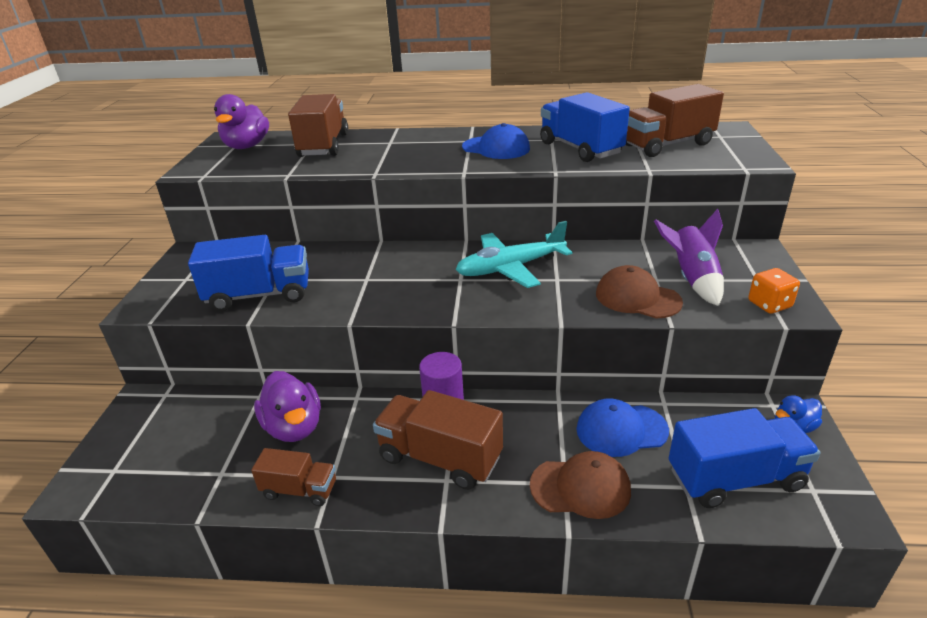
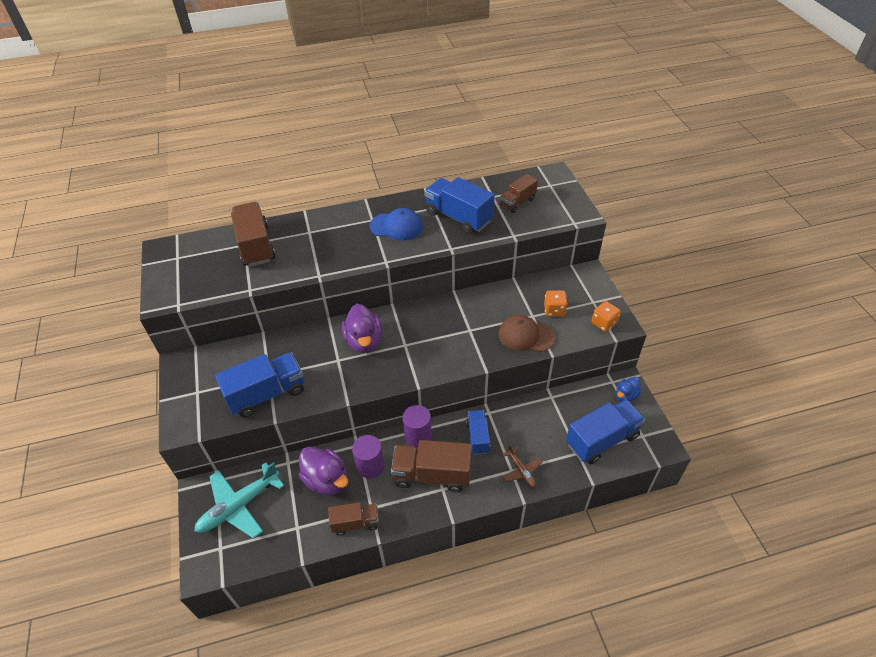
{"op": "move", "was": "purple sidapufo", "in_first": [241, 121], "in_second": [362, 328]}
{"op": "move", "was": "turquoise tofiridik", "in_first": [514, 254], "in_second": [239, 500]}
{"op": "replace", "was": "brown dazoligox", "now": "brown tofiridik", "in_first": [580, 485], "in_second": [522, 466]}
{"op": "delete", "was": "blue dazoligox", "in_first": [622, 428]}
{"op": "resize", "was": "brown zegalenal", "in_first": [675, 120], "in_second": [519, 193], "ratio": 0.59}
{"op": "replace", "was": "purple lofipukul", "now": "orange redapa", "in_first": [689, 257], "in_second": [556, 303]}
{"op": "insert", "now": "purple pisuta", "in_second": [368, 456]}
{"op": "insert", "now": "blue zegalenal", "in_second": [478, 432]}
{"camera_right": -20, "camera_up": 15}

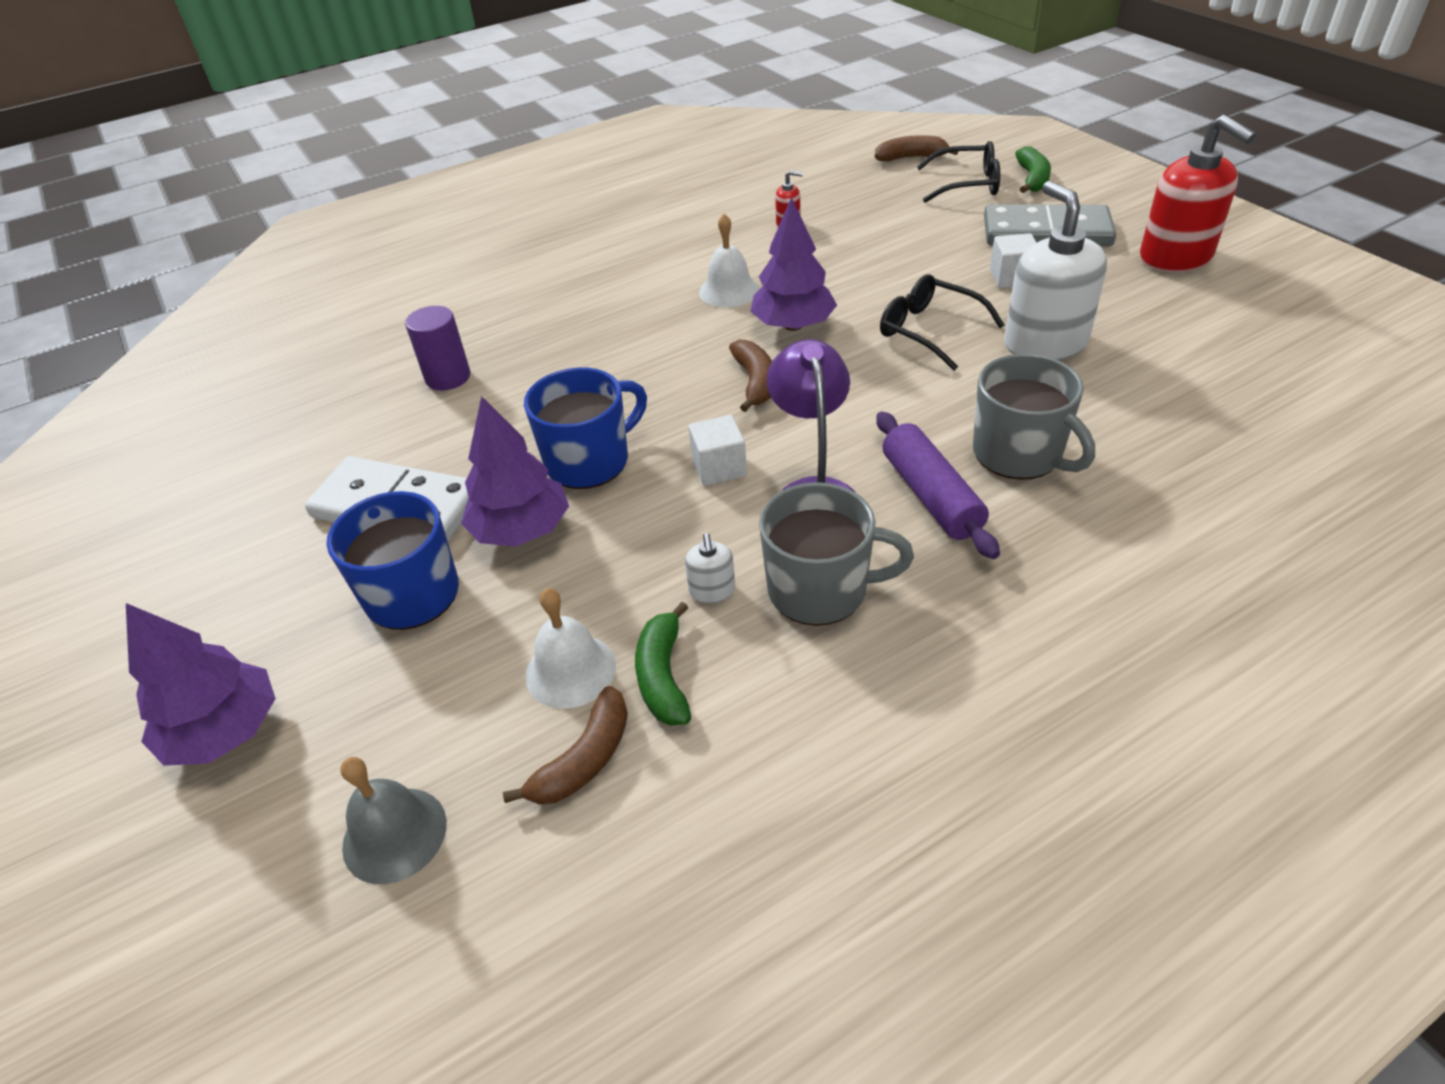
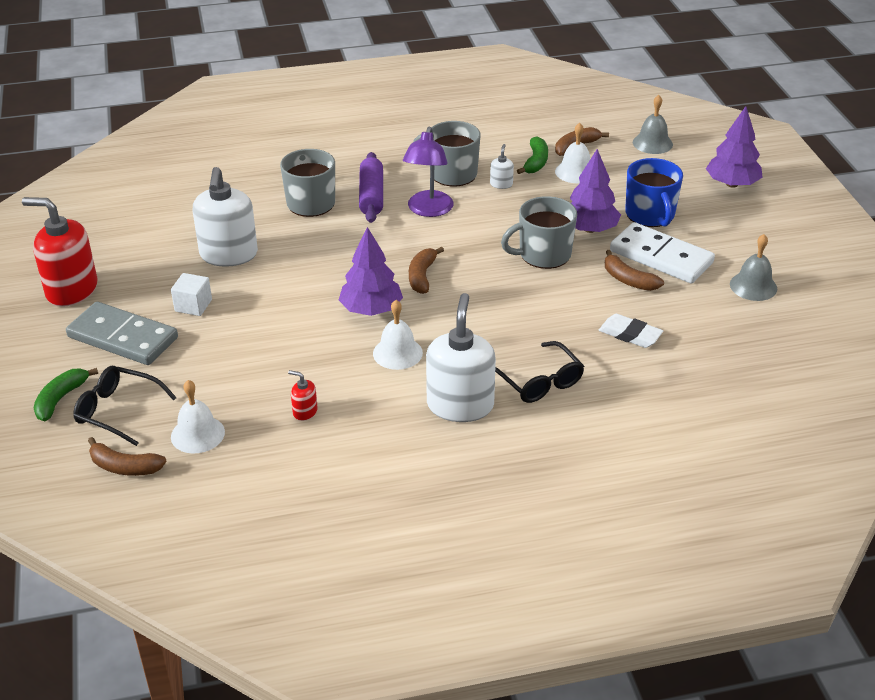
{"op": "replace", "was": "purple pisuta", "now": "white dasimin", "in_first": [438, 348], "in_second": [631, 331]}
{"op": "recolor", "was": "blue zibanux", "now": "grey zibanux", "in_first": [585, 428], "in_second": [539, 232]}
{"op": "delete", "was": "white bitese", "in_first": [717, 450]}
{"op": "move", "was": "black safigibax", "in_first": [942, 322], "in_second": [539, 372]}
{"op": "rotate", "was": "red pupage", "in_first": [1198, 193], "in_second": [60, 252], "clockwise": -60}
{"op": "insert", "now": "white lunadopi", "in_second": [198, 417]}
{"op": "insert", "now": "white pupage", "in_second": [461, 357]}
{"op": "insert", "now": "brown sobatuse", "in_second": [634, 270]}
{"op": "insert", "now": "grey lunadopi", "in_second": [753, 267]}
{"camera_right": -165, "camera_up": -5}

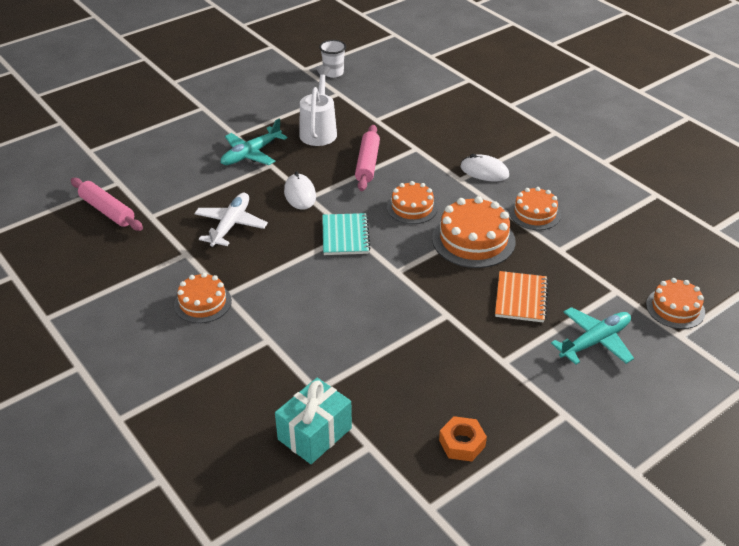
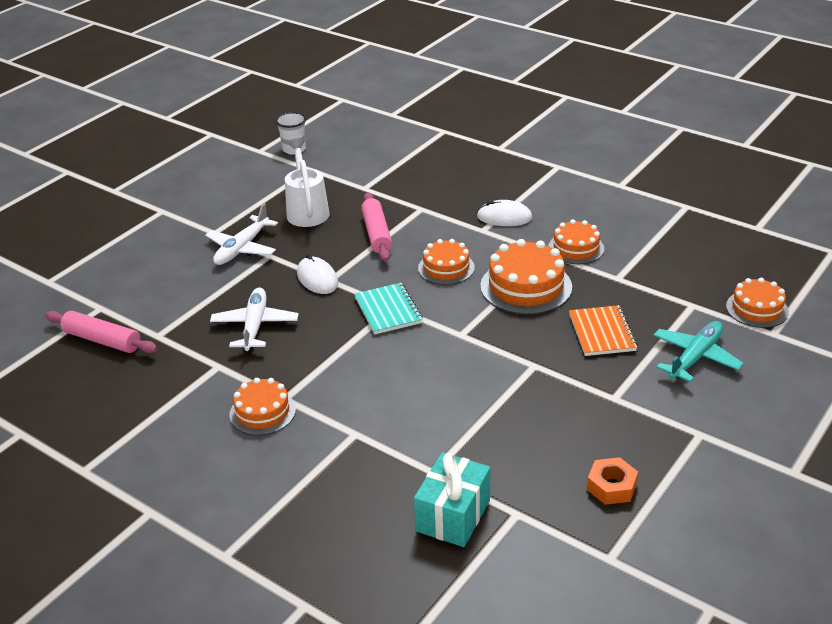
{"op": "recolor", "was": "turquoise tofiridik", "now": "white tofiridik", "in_first": [254, 141], "in_second": [241, 234]}
{"camera_right": -15, "camera_up": -5}

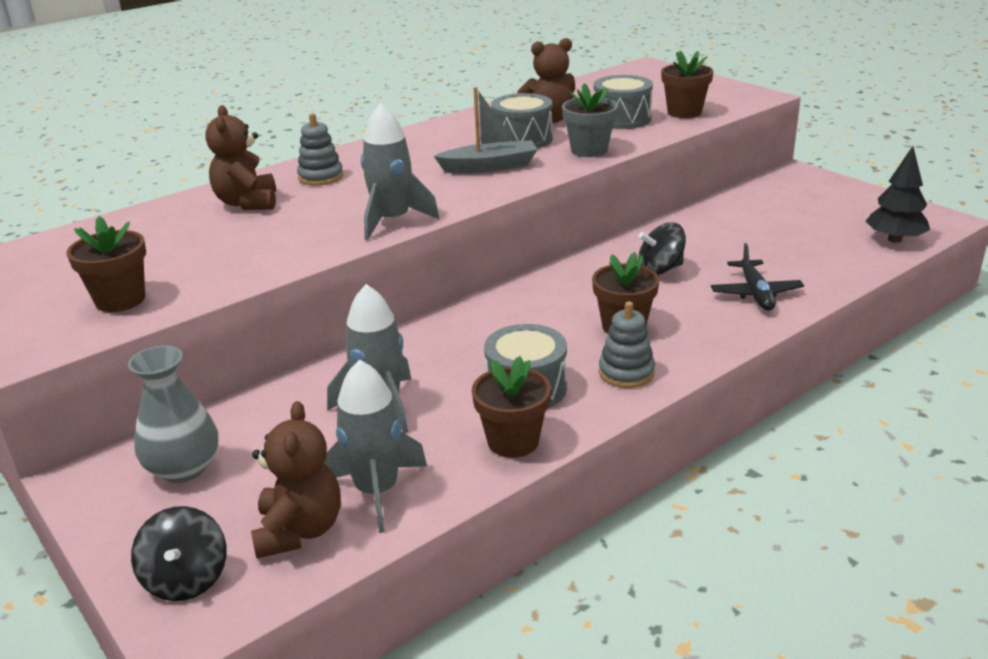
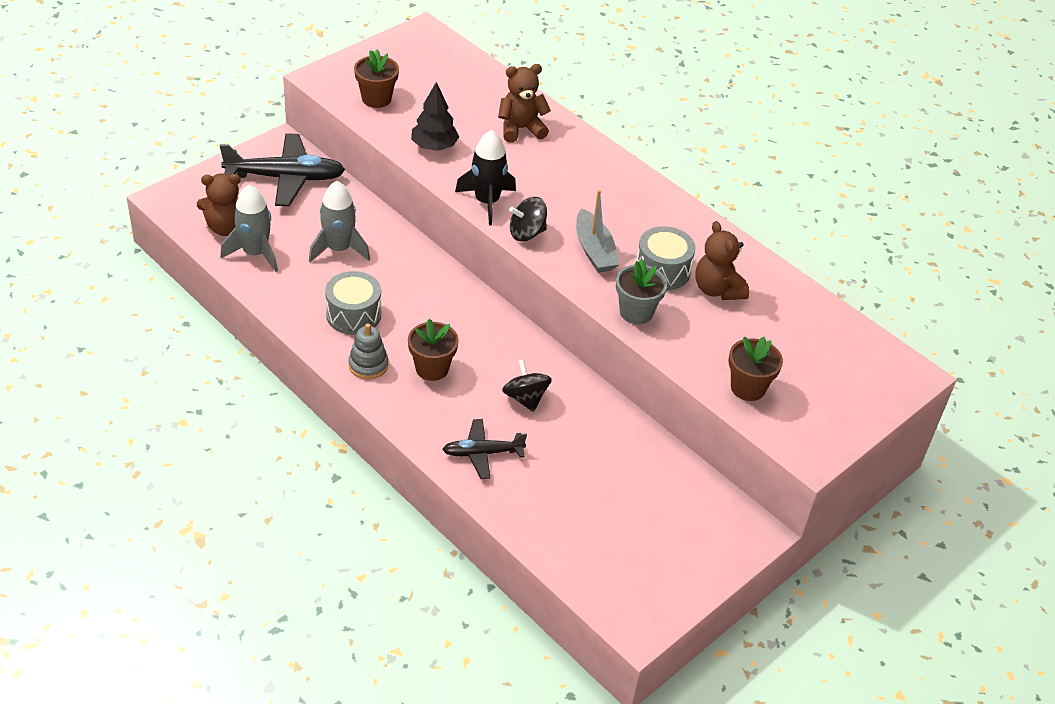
{"op": "replace", "was": "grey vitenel", "now": "black tofiridik", "in_first": [173, 414], "in_second": [282, 169]}
{"op": "move", "was": "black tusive", "in_first": [179, 553], "in_second": [528, 219]}
{"op": "delete", "was": "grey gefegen", "in_first": [320, 149]}
{"op": "recolor", "was": "grey lofipukul", "now": "black lofipukul", "in_first": [400, 171], "in_second": [485, 177]}
{"op": "delete", "was": "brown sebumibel", "in_first": [511, 407]}
{"op": "delete", "was": "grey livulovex", "in_first": [623, 102]}
{"op": "move", "was": "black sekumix", "in_first": [898, 194], "in_second": [435, 116]}
{"camera_right": 80, "camera_up": 15}

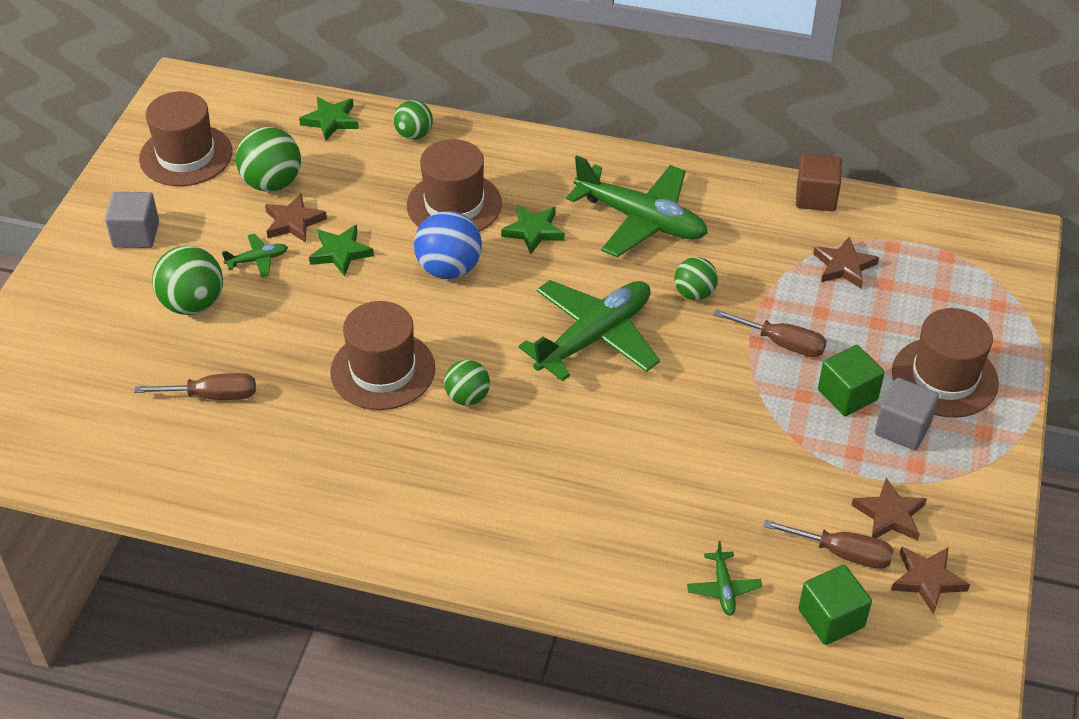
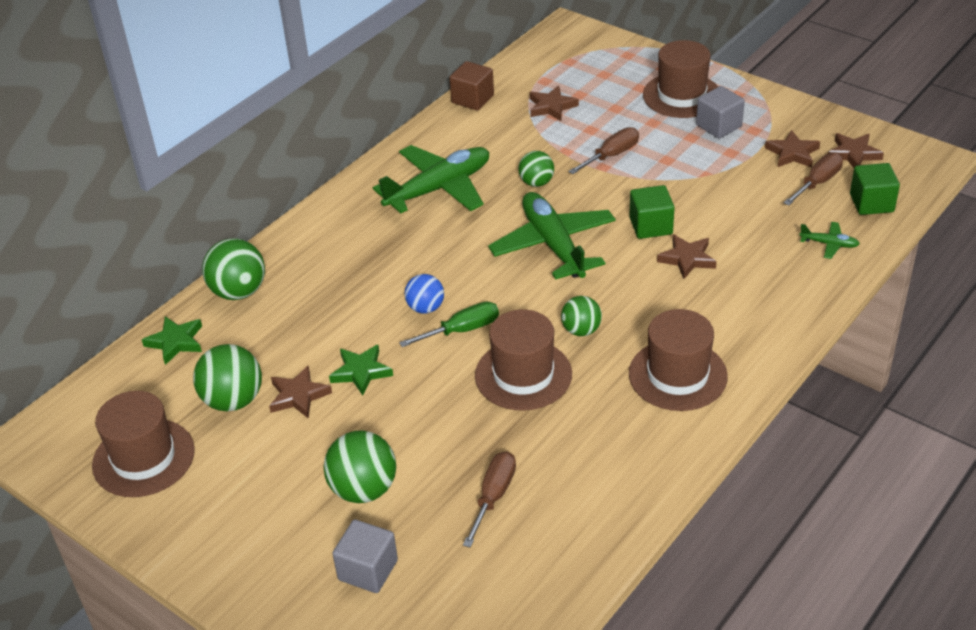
{"op": "move", "was": "grey bitese", "in_first": [132, 220], "in_second": [365, 556]}
{"op": "delete", "was": "green tofiridik", "in_first": [255, 255]}
{"op": "resize", "was": "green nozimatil", "in_first": [413, 120], "in_second": [233, 269], "ratio": 1.59}
{"op": "move", "was": "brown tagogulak", "in_first": [454, 185], "in_second": [678, 360]}
{"op": "resize", "was": "blue nozimatil", "in_first": [448, 245], "in_second": [424, 294], "ratio": 0.63}
{"op": "delete", "was": "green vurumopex", "in_first": [533, 229]}
{"op": "move", "was": "green bitese", "in_first": [851, 380], "in_second": [652, 212]}
{"op": "insert", "now": "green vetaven", "in_second": [449, 324]}
{"op": "insert", "now": "brown vurumopex", "in_second": [687, 256]}
{"camera_right": -65, "camera_up": -5}

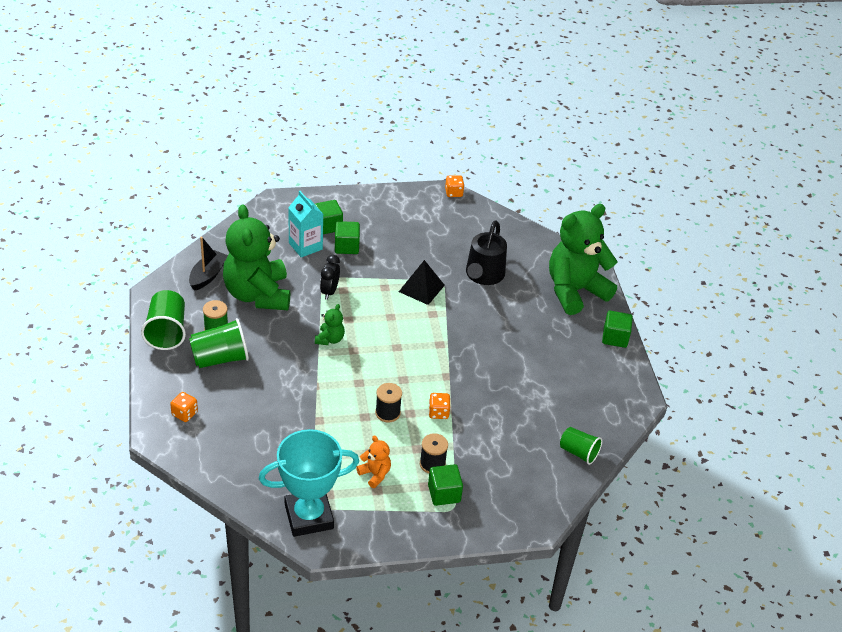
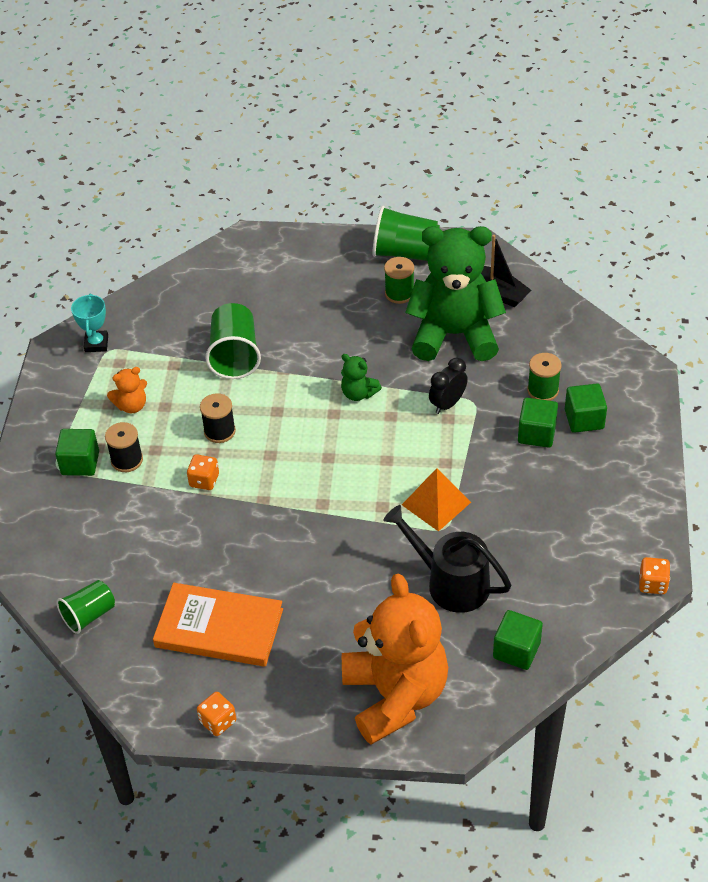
{"op": "move", "was": "orange redapa", "in_first": [184, 407], "in_second": [216, 714]}
{"op": "move", "was": "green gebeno", "in_first": [219, 343], "in_second": [233, 341]}
{"op": "resize", "was": "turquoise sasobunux", "in_first": [309, 483], "in_second": [89, 323], "ratio": 0.49}
{"op": "replace", "was": "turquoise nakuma", "now": "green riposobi", "in_first": [305, 224], "in_second": [544, 377]}
{"op": "rotate", "was": "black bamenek", "in_first": [330, 277], "in_second": [448, 386], "clockwise": -75}
{"op": "recolor", "was": "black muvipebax", "now": "orange muvipebax", "in_first": [422, 282], "in_second": [436, 500]}
{"op": "recolor", "was": "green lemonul", "now": "orange lemonul", "in_first": [583, 259], "in_second": [395, 659]}
{"op": "move", "was": "green bitese", "in_first": [617, 329], "in_second": [518, 640]}
{"op": "insert", "now": "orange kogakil", "in_second": [218, 625]}
{"camera_right": 110, "camera_up": 5}

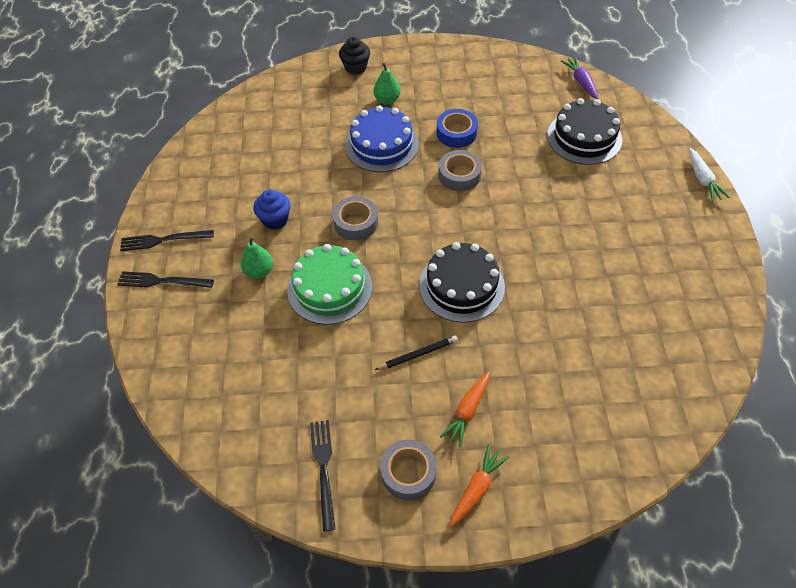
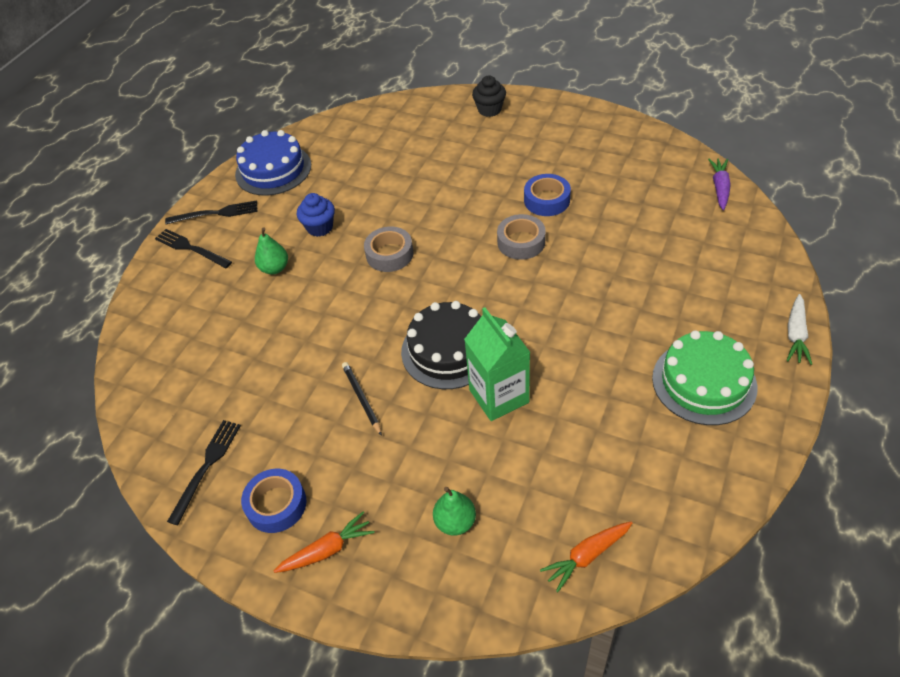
{"op": "rotate", "was": "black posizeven", "in_first": [167, 240], "in_second": [211, 212], "clockwise": 150}
{"op": "move", "was": "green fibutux", "in_first": [329, 284], "in_second": [704, 377]}
{"op": "move", "was": "blue fibutux", "in_first": [382, 138], "in_second": [273, 163]}
{"op": "move", "was": "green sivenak", "in_first": [386, 83], "in_second": [454, 511]}
{"op": "rotate", "was": "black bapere", "in_first": [416, 353], "in_second": [362, 399], "clockwise": -120}
{"op": "recolor", "was": "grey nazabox", "now": "blue nazabox", "in_first": [408, 470], "in_second": [273, 501]}
{"op": "move", "was": "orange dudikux", "in_first": [465, 409], "in_second": [586, 557]}
{"op": "delete", "was": "black fibutux", "in_first": [584, 131]}
{"op": "insert", "now": "green nakuma", "in_second": [497, 364]}
{"camera_right": 30, "camera_up": -5}

